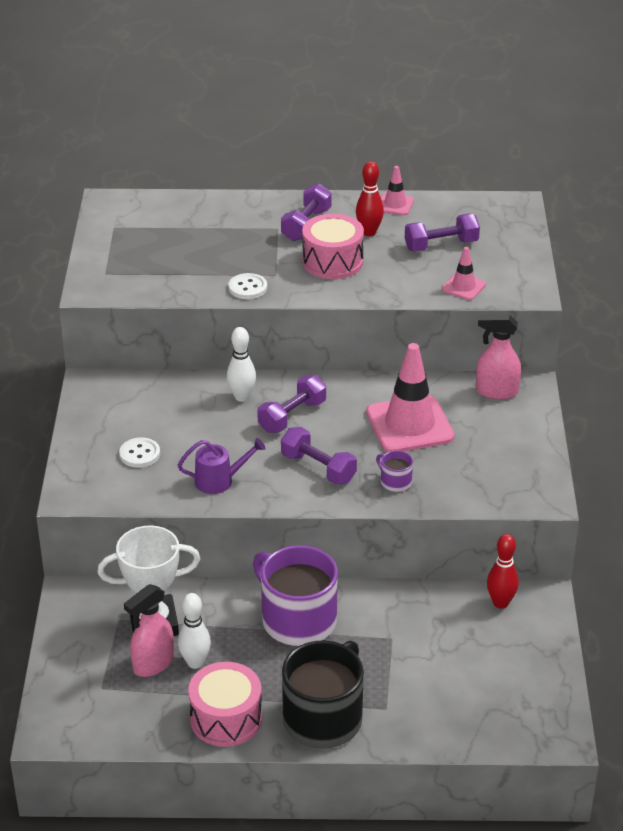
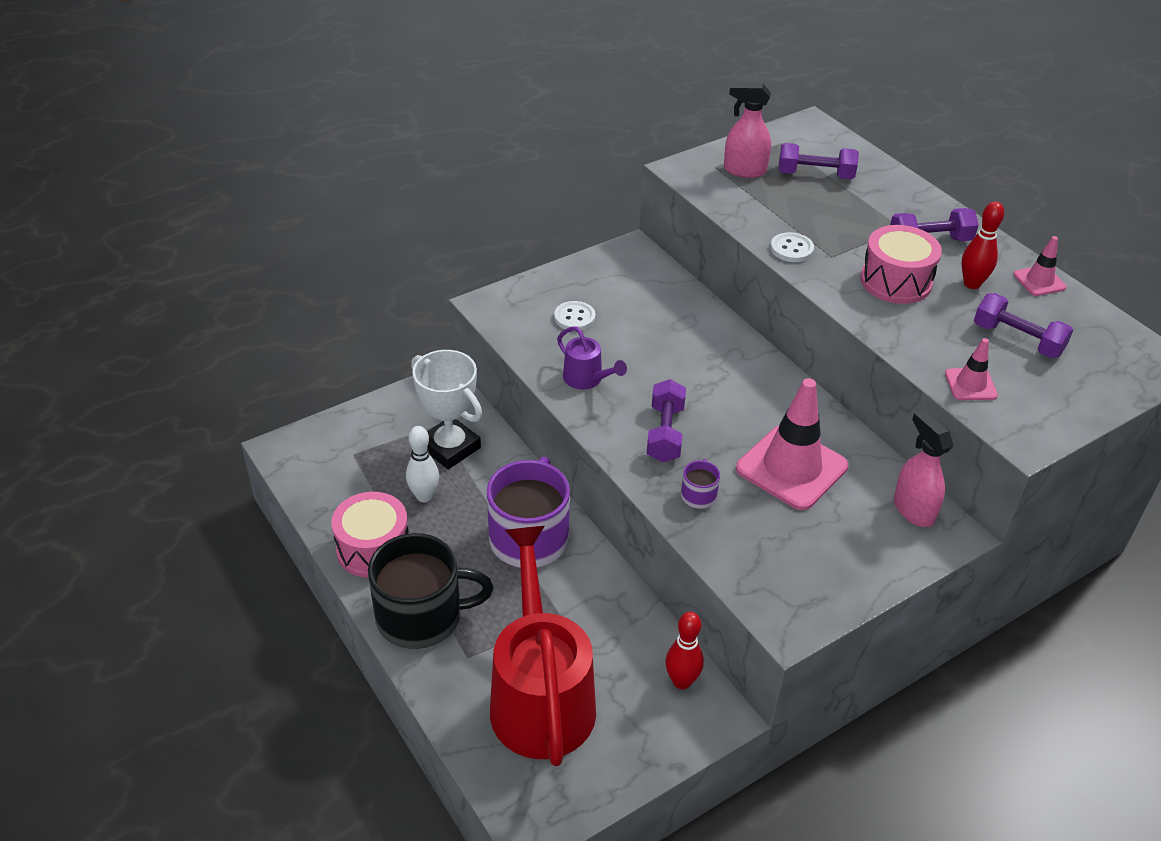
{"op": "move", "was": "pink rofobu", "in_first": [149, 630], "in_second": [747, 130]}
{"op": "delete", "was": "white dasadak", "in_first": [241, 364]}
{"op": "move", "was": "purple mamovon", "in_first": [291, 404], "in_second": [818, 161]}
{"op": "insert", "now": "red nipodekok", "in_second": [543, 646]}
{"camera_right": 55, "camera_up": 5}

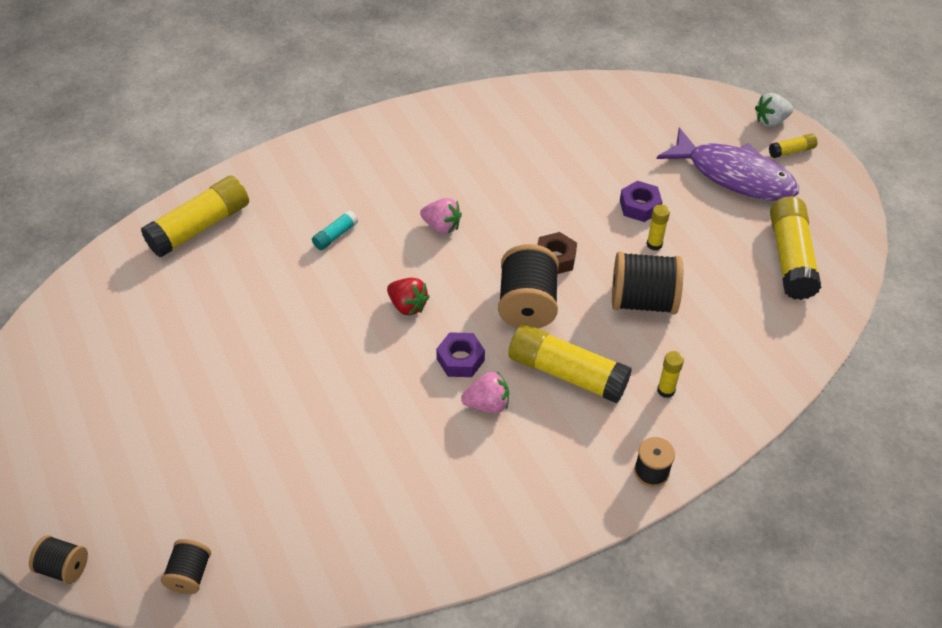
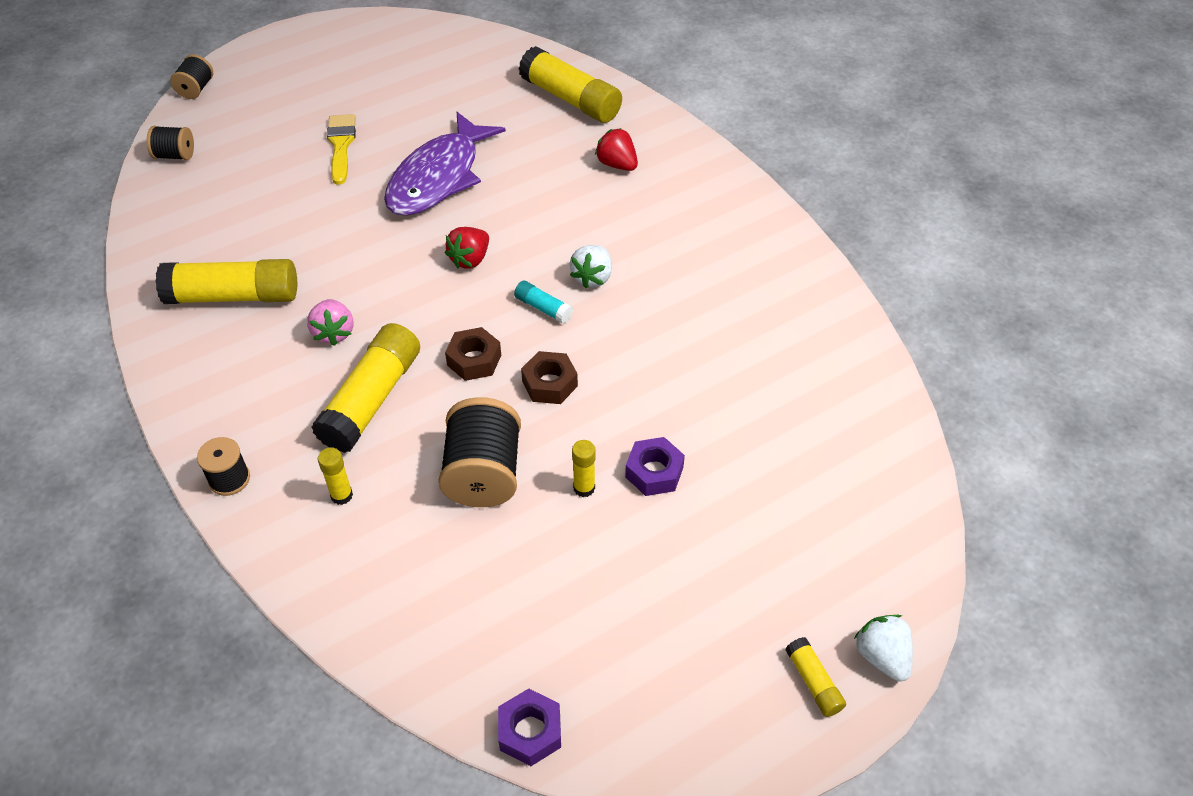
{"op": "move", "was": "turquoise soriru", "in_first": [335, 230], "in_second": [543, 302]}
{"op": "recolor", "was": "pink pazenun", "now": "white pazenun", "in_first": [441, 216], "in_second": [591, 266]}
{"op": "move", "was": "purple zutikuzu", "in_first": [460, 354], "in_second": [529, 727]}
{"op": "replace", "was": "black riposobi", "now": "brown zutikuzu", "in_first": [528, 286], "in_second": [473, 354]}
{"op": "move", "was": "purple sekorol", "in_first": [728, 164], "in_second": [445, 164]}
{"op": "move", "was": "yellow soriru", "in_first": [795, 248], "in_second": [226, 281]}
{"op": "insert", "now": "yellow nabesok", "in_second": [341, 149]}
{"op": "insert", "now": "red pazenun", "in_second": [616, 149]}
{"camera_right": 85, "camera_up": 0}

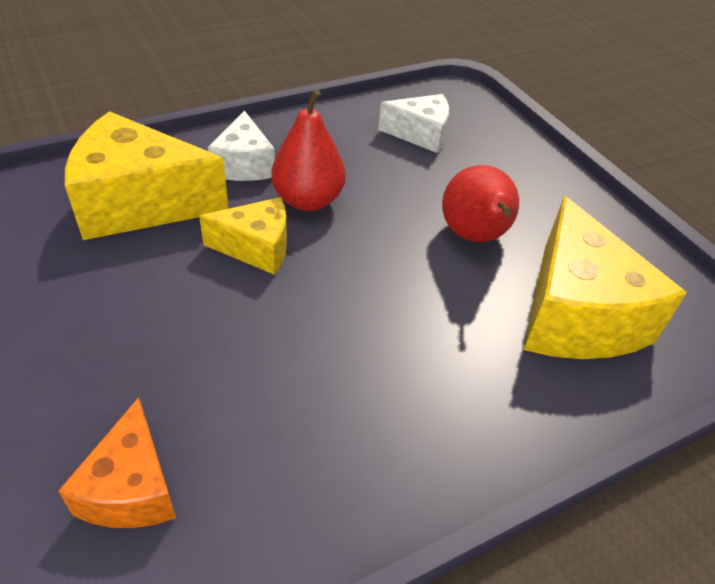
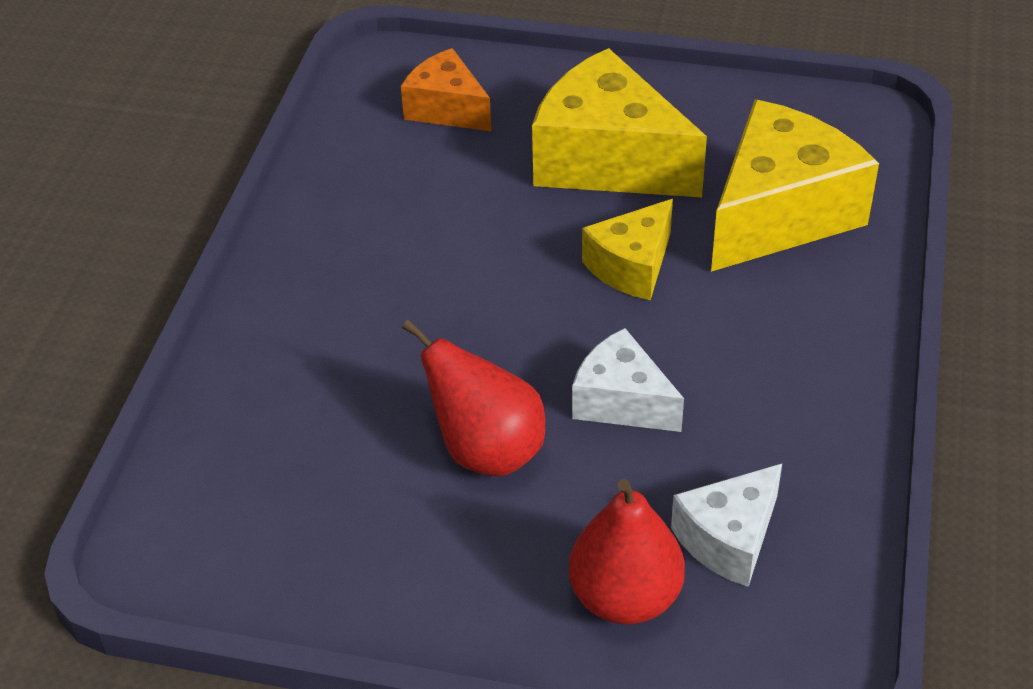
{"op": "move", "was": "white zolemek", "in_first": [241, 145], "in_second": [628, 380]}
{"op": "move", "was": "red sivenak", "in_first": [308, 150], "in_second": [626, 551]}
{"op": "move", "was": "yellow zolemek", "in_first": [605, 277], "in_second": [619, 122]}
{"camera_right": 135, "camera_up": 0}

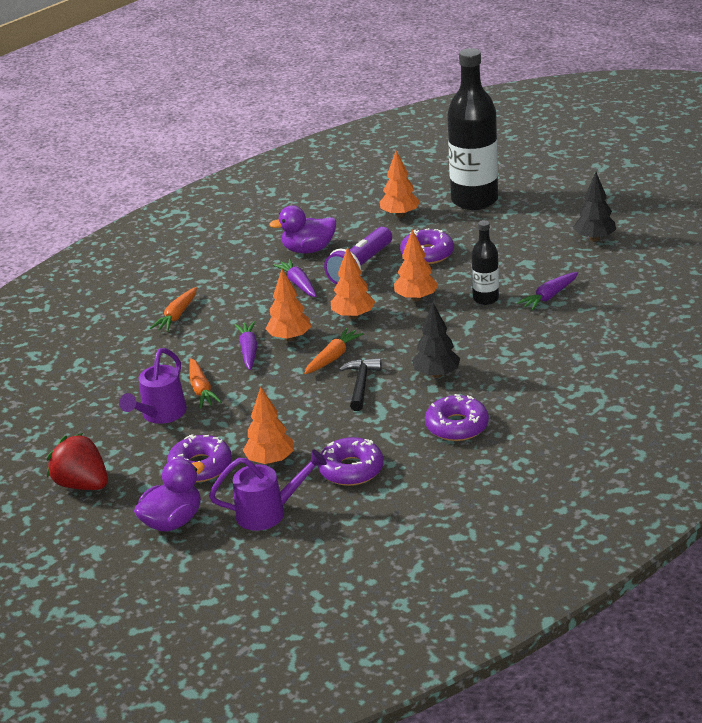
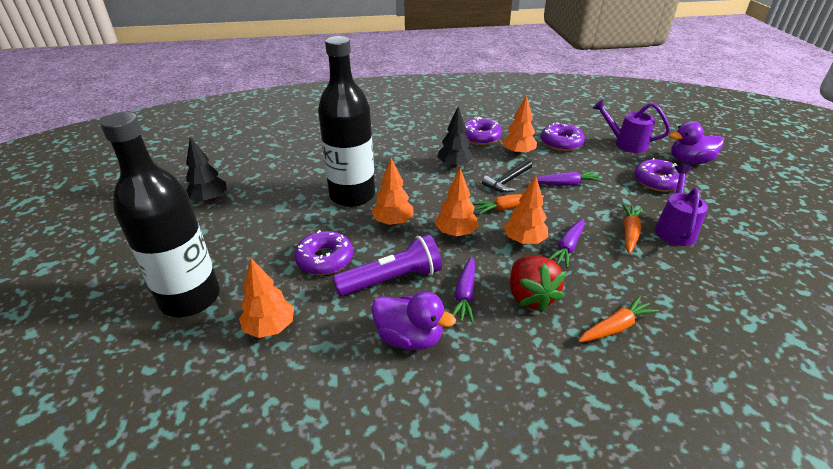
{"op": "move", "was": "red pazenun", "in_first": [77, 461], "in_second": [538, 284]}
{"op": "rotate", "was": "purple nipodekok", "in_first": [153, 386], "in_second": [681, 205], "clockwise": -45}
{"op": "move", "was": "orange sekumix", "in_first": [268, 426], "in_second": [519, 125]}
{"op": "resize", "was": "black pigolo", "in_first": [485, 262], "in_second": [346, 121], "ratio": 2.02}
{"op": "move", "was": "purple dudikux", "in_first": [547, 291], "in_second": [566, 178]}
{"camera_right": -145, "camera_up": 5}

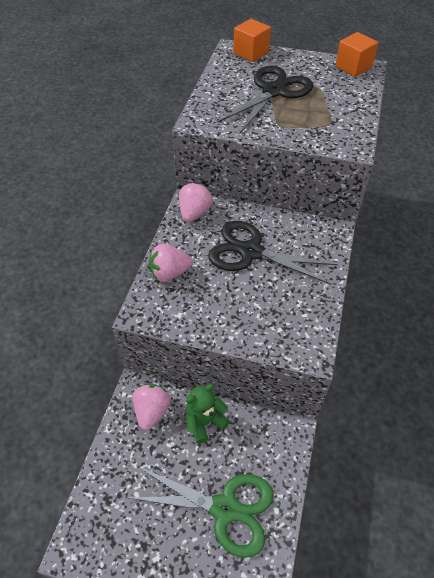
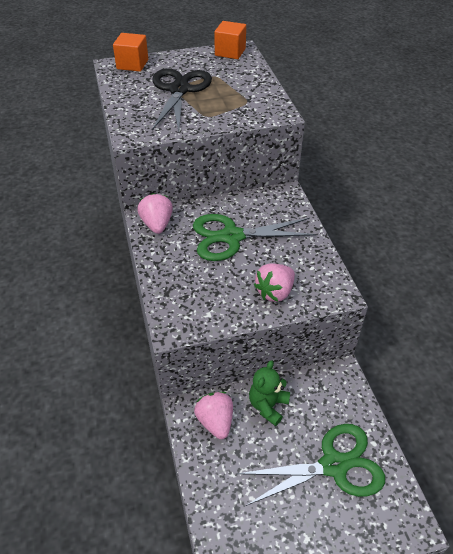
{"op": "move", "was": "pink pazenun", "in_first": [171, 263], "in_second": [274, 282]}
{"op": "recolor", "was": "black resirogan", "now": "green resirogan", "in_first": [273, 253], "in_second": [255, 237]}
{"camera_right": -30, "camera_up": -5}

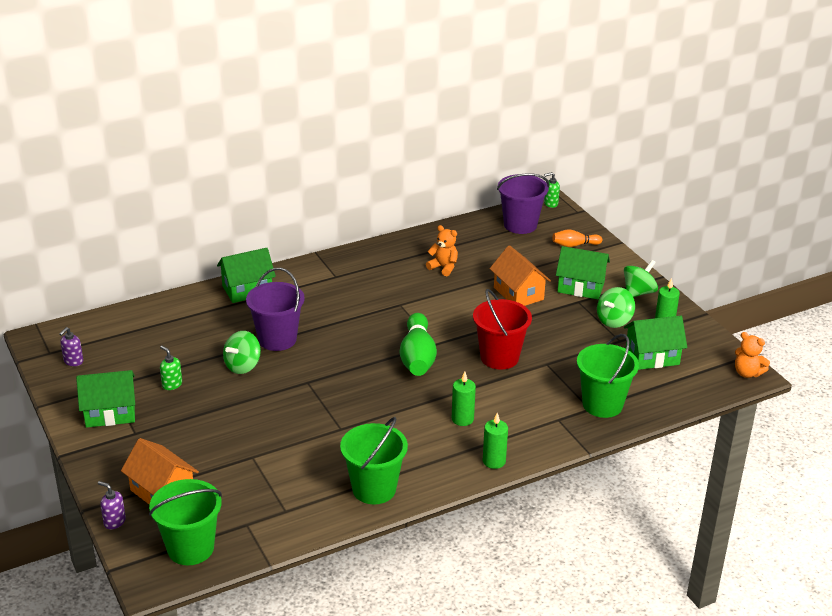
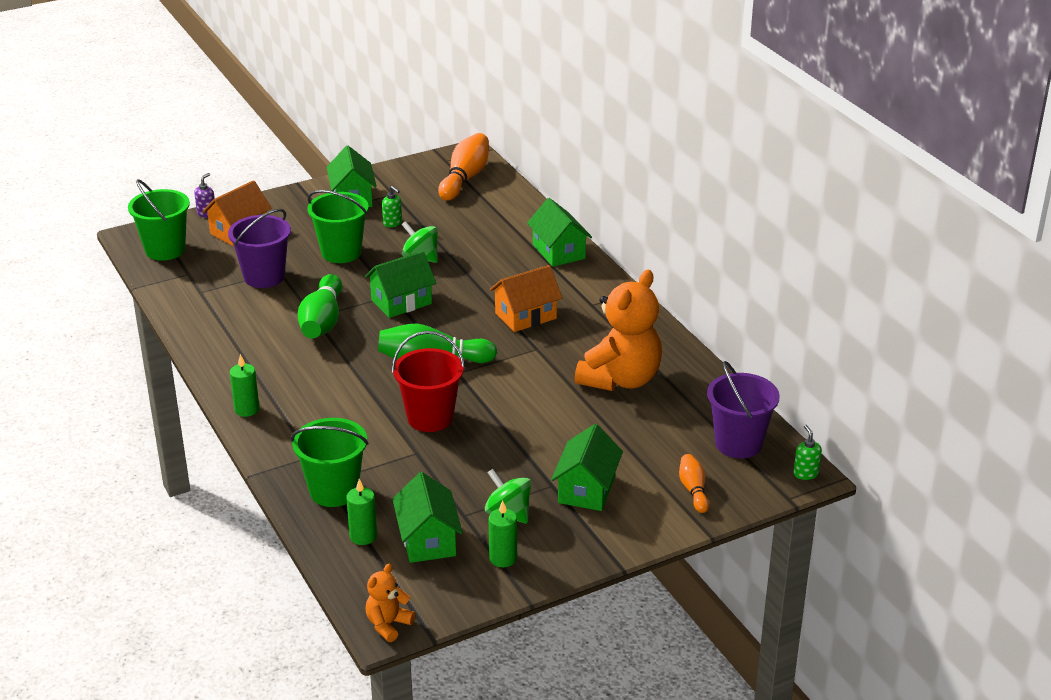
{"op": "delete", "was": "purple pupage", "in_first": [71, 346]}
{"op": "rotate", "was": "green pupage", "in_first": [171, 368], "in_second": [392, 206], "clockwise": 90}
{"op": "move", "was": "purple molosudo", "in_first": [275, 309], "in_second": [259, 248]}
{"op": "move", "was": "green molosudo", "in_first": [374, 460], "in_second": [338, 226]}
{"op": "resize", "was": "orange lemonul", "in_first": [442, 250], "in_second": [618, 330], "ratio": 2.14}
{"op": "move", "was": "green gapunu", "in_first": [464, 399], "in_second": [361, 512]}
{"op": "move", "was": "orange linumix", "in_first": [520, 275], "in_second": [526, 298]}
{"op": "delete", "was": "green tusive", "in_first": [641, 278]}
{"op": "insert", "now": "green dasadak", "in_second": [320, 306]}
{"op": "insert", "now": "green linumix", "in_second": [400, 284]}
{"op": "insert", "now": "orange dasadak", "in_second": [463, 167]}
{"camera_right": 90, "camera_up": 0}

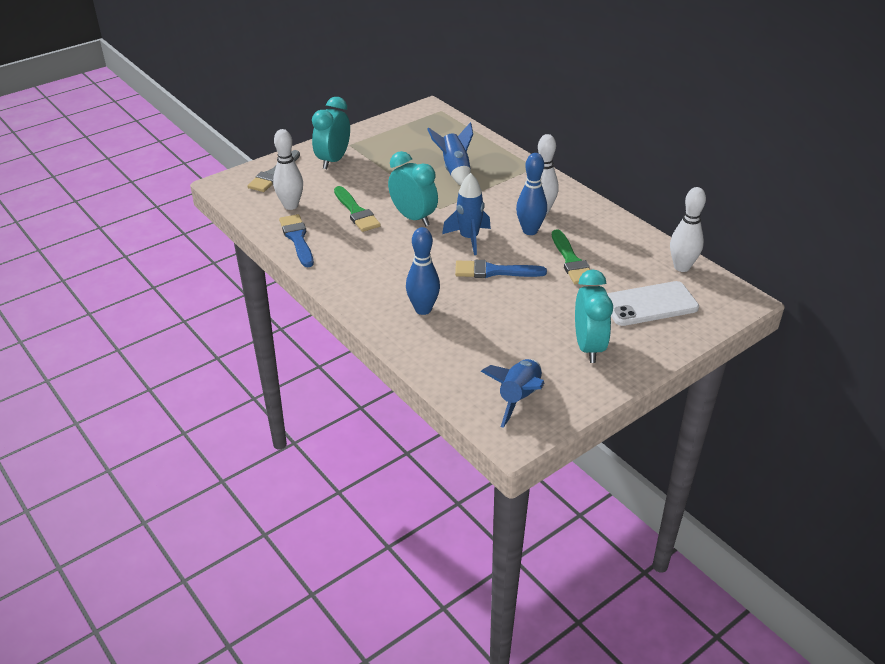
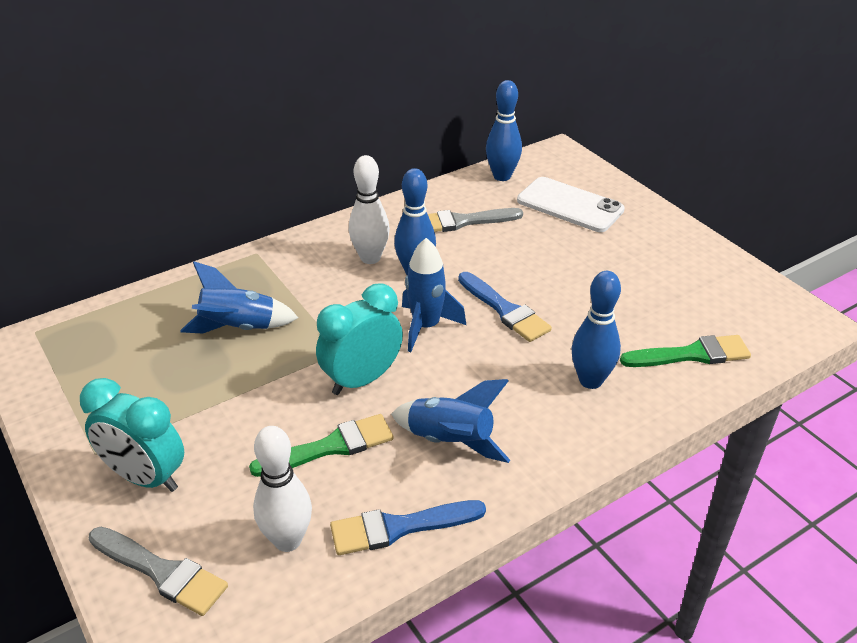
{"op": "rotate", "was": "blue nabesok", "in_first": [501, 269], "in_second": [505, 307], "clockwise": -45}
{"op": "move", "was": "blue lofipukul", "in_first": [512, 393], "in_second": [450, 421]}
{"op": "move", "was": "green nabesok", "in_first": [571, 256], "in_second": [685, 351]}
{"op": "delete", "was": "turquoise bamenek", "in_first": [594, 316]}
{"op": "rotate", "was": "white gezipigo", "in_first": [653, 303], "in_second": [571, 204], "clockwise": -45}
{"op": "recolor", "was": "white dasadak", "now": "blue dasadak", "in_first": [688, 229], "in_second": [504, 130]}
{"op": "insert", "now": "grey nabesok", "in_second": [475, 220]}
{"camera_right": -85, "camera_up": 0}

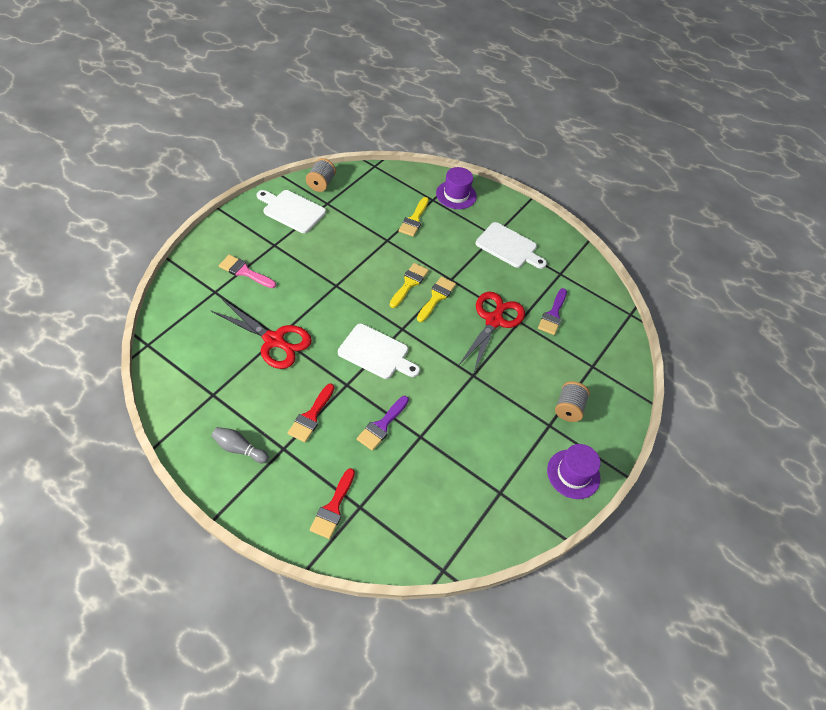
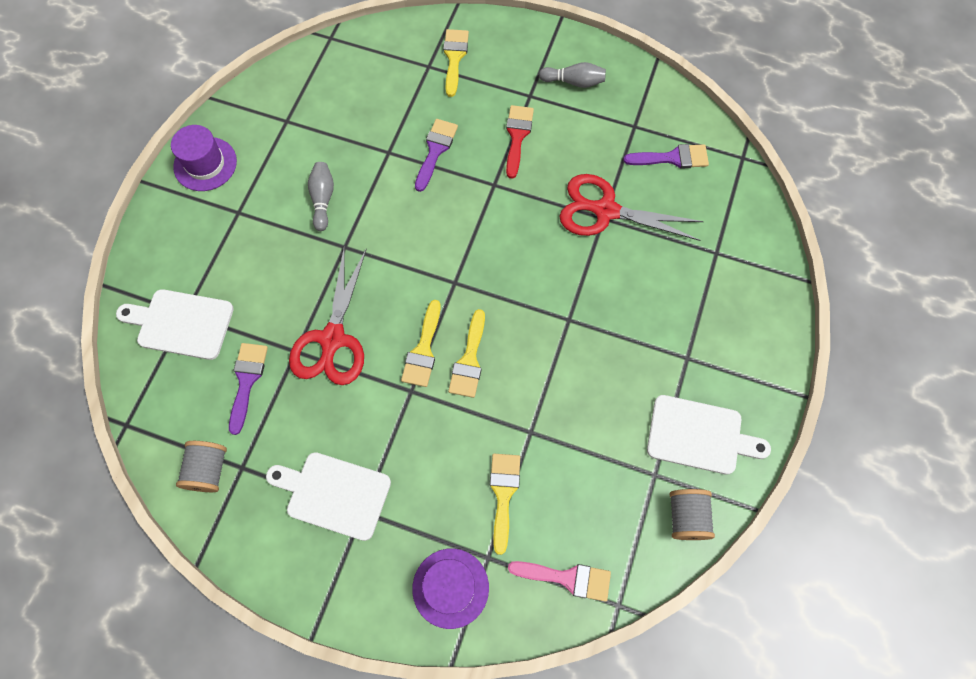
{"op": "move", "was": "pink nabesok", "in_first": [247, 271], "in_second": [559, 581]}
{"op": "recolor", "was": "red nabesok", "now": "yellow nabesok", "in_first": [332, 503], "in_second": [456, 63]}
{"op": "move", "was": "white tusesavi", "in_first": [379, 351], "in_second": [175, 324]}
{"op": "move", "was": "grey riposobi", "in_first": [572, 401], "in_second": [201, 466]}
{"op": "insert", "now": "grey dasadak", "in_second": [321, 196]}
{"op": "insert", "now": "purple nabesok", "in_second": [666, 156]}
{"camera_right": 170, "camera_up": 15}

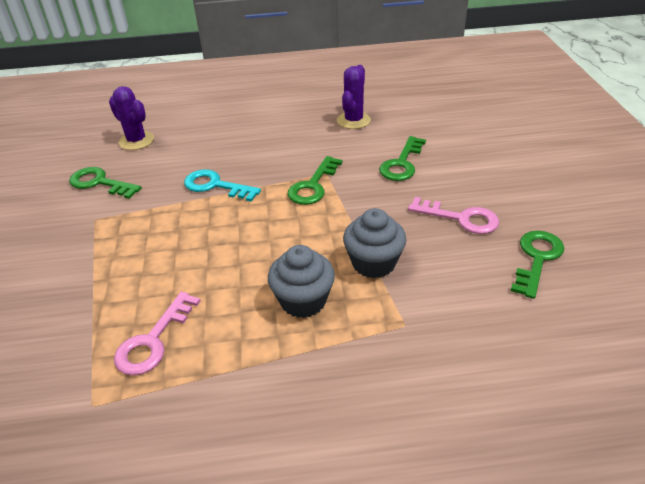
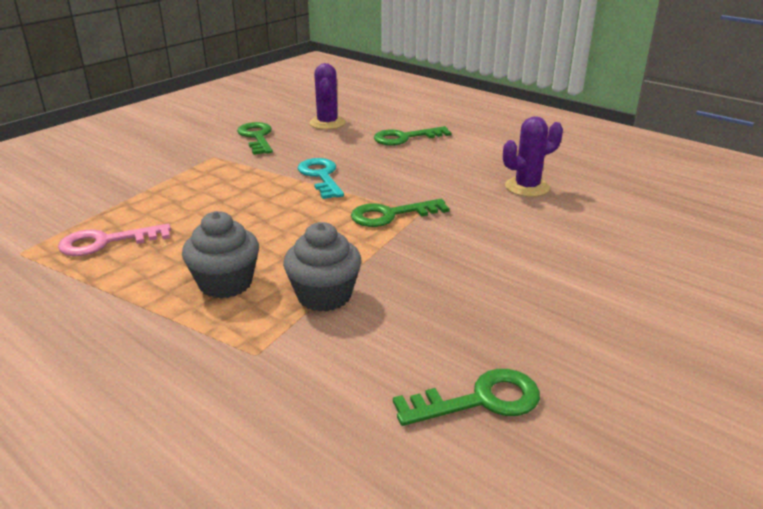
{"op": "move", "was": "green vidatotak", "in_first": [402, 158], "in_second": [413, 135]}
{"op": "delete", "was": "pink vidatotak", "in_first": [453, 215]}
{"camera_right": 45, "camera_up": -10}

